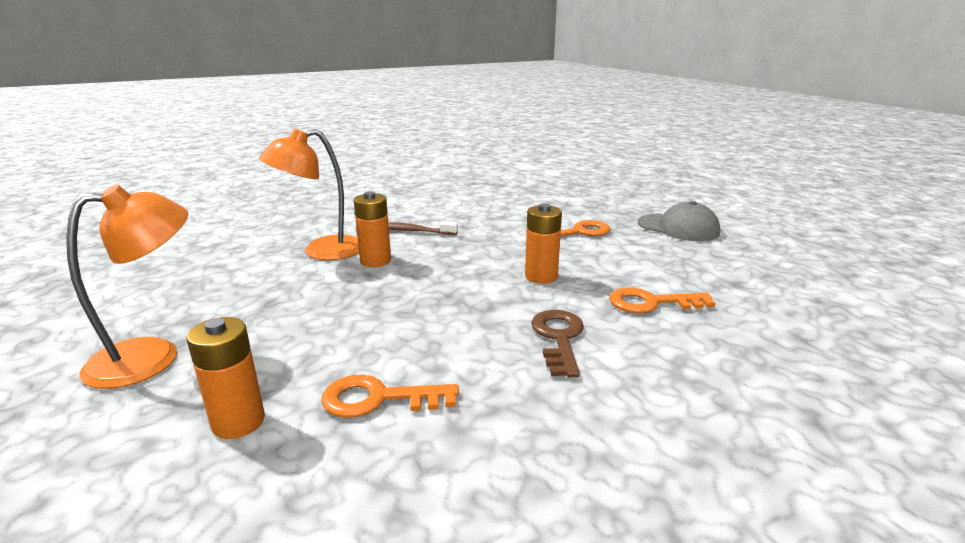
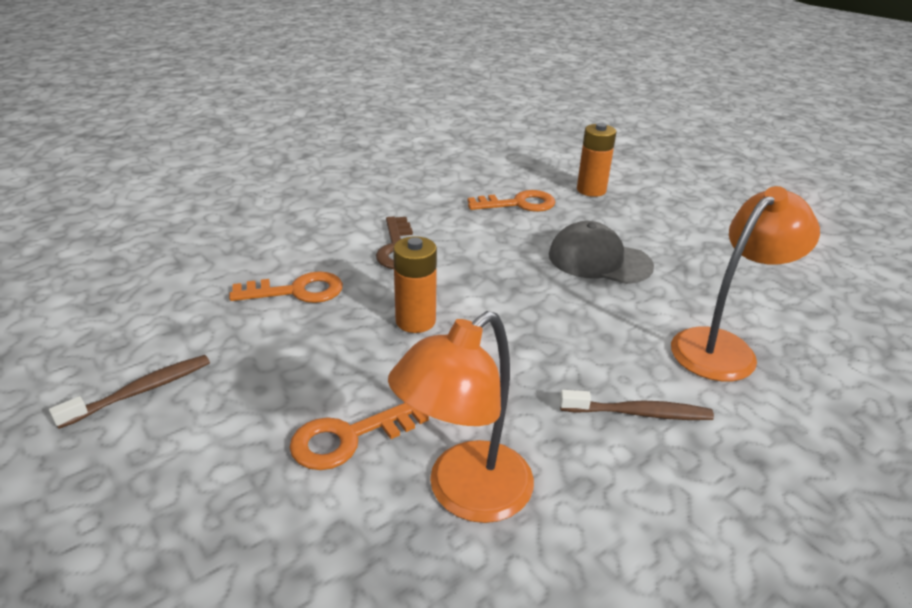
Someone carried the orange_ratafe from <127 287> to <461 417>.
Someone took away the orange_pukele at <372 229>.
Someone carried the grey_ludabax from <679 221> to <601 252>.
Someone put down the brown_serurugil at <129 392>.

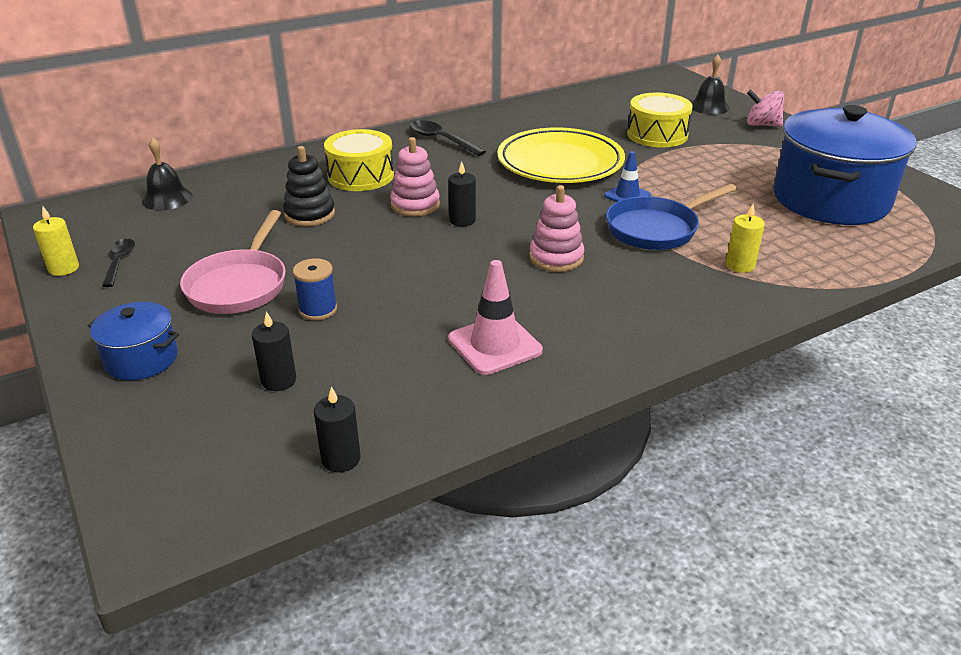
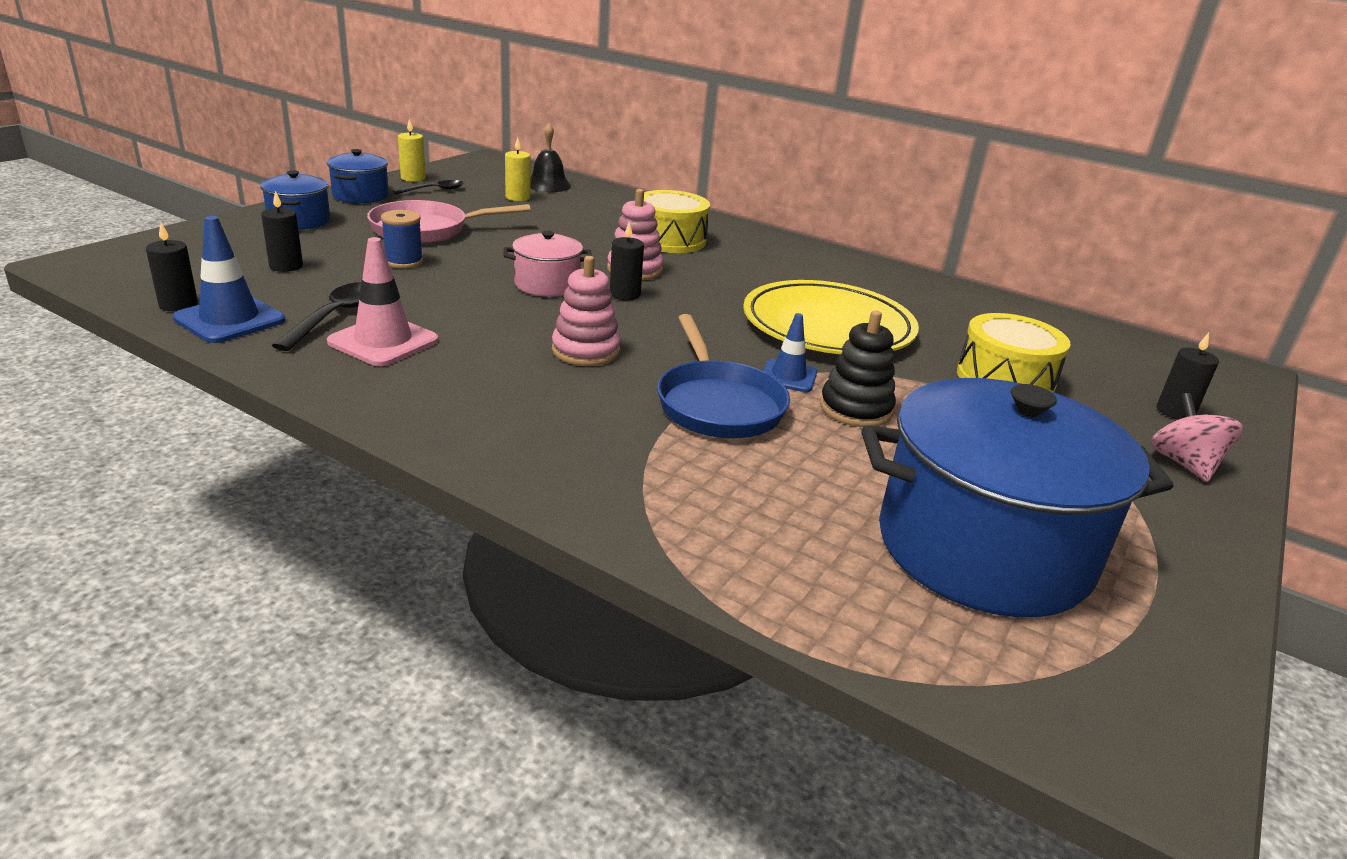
Someone carried the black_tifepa from <309 186> to <858 368>.
Someone carried the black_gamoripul from <448 138> to <316 316>.
Someone rotated the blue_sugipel at <671 217> by 135 degrees counterclockwise.
Someone swapped the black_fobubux at <710 85> for the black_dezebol at <1187 376>.
Someone carried the yellow_dezebol from <745 238> to <518 169>.
Someone put down the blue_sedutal at <229 279>.
Someone put down the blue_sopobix at <358 176>.
Someone put down the pink_sopobix at <547 264>.

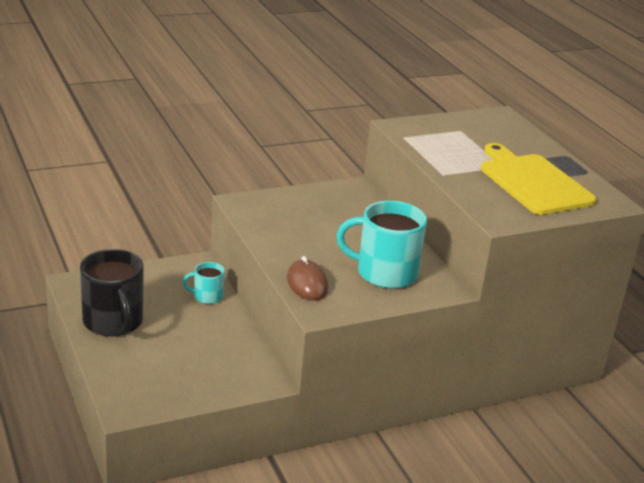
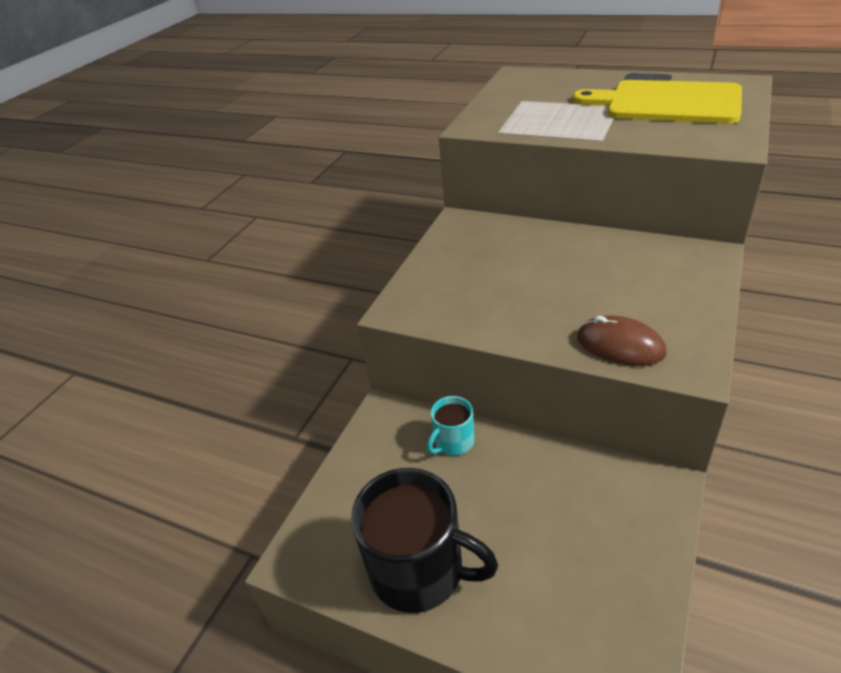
Someone took away the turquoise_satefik at <381 245>.

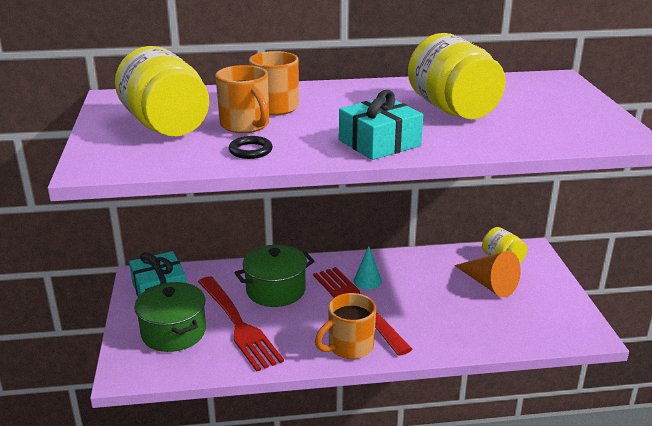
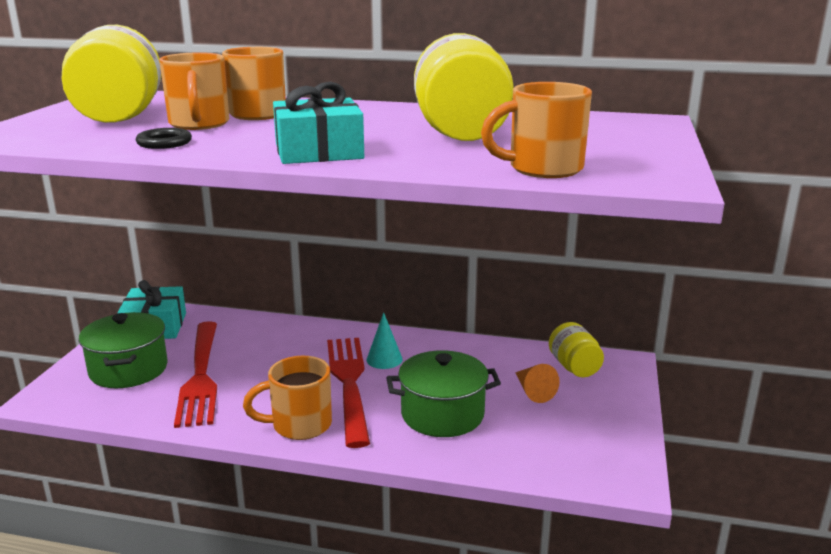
Someone carried the green_sopobix from <274 276> to <443 393>.
Someone scaled the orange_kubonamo at <487 274> by 0.63.
Someone put down the orange_satefik at <536 130>.

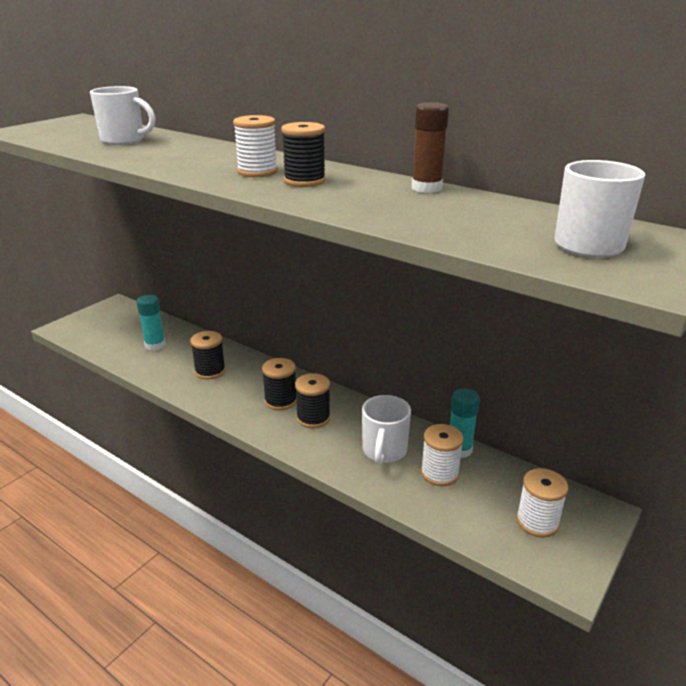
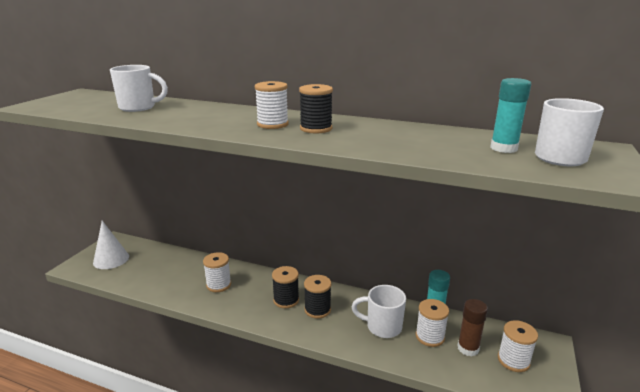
Someone carried the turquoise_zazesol from <151 323> to <510 115>.
Someone repainted the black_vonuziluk at <208 355>, which became the white_vonuziluk at <217 272>.
Someone rotated the white_satefik at <386 430> by 105 degrees clockwise.
Someone carried the brown_zazesol from <430 147> to <472 328>.
Someone put down the white_kubonamo at <111 245>.

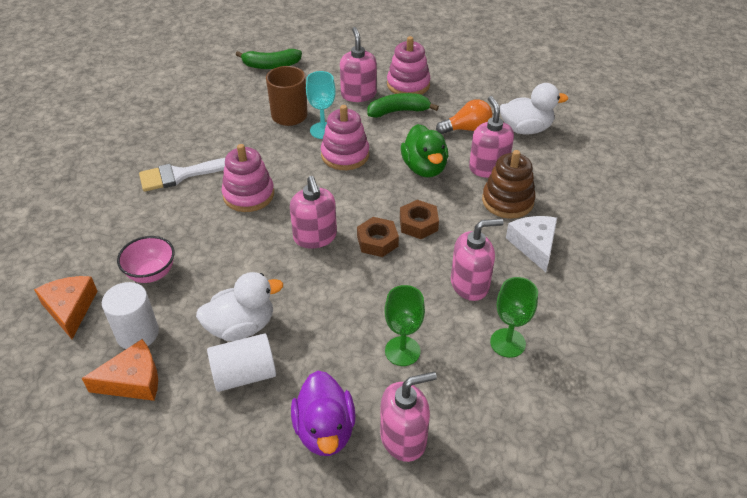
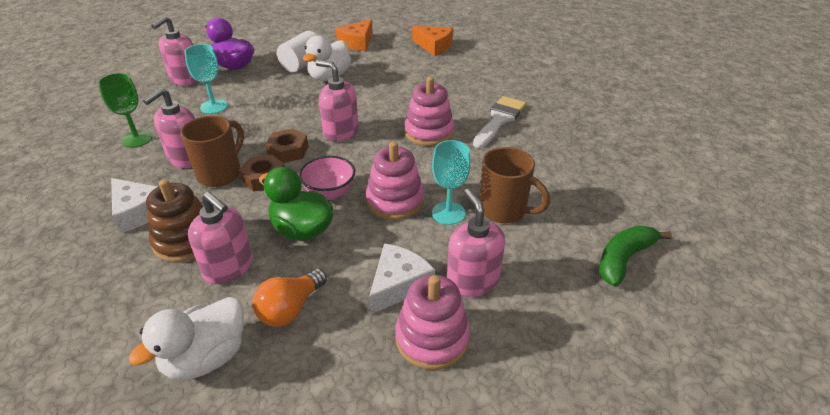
Someone took away the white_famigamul at <130 315>.
Someone carried the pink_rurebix from <146 259> to <327 178>.
Someone rotated the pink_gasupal at <358 64> by 150 degrees counterclockwise.
Someone swapped the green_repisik at <403 105> for the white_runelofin at <402 278>.
Someone repainted the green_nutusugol at <405 325>, which became the turquoise_nutusugol at <206 79>.
Someone put down the brown_satefik at <212 151>.

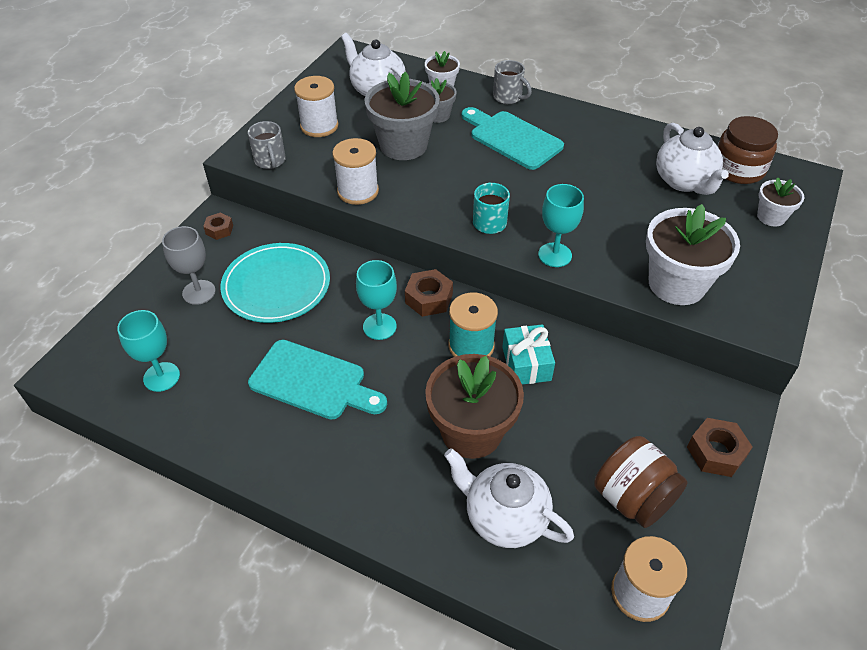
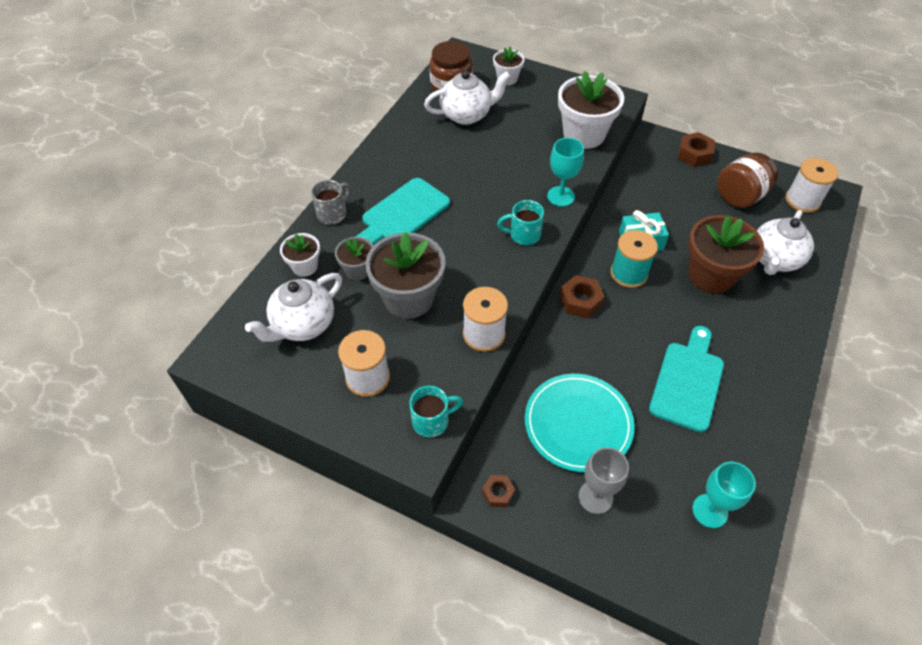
Someone repainted the grey_satefik at <267 145>, which became the turquoise_satefik at <436 412>.
Someone took away the turquoise_nutusugol at <376 300>.

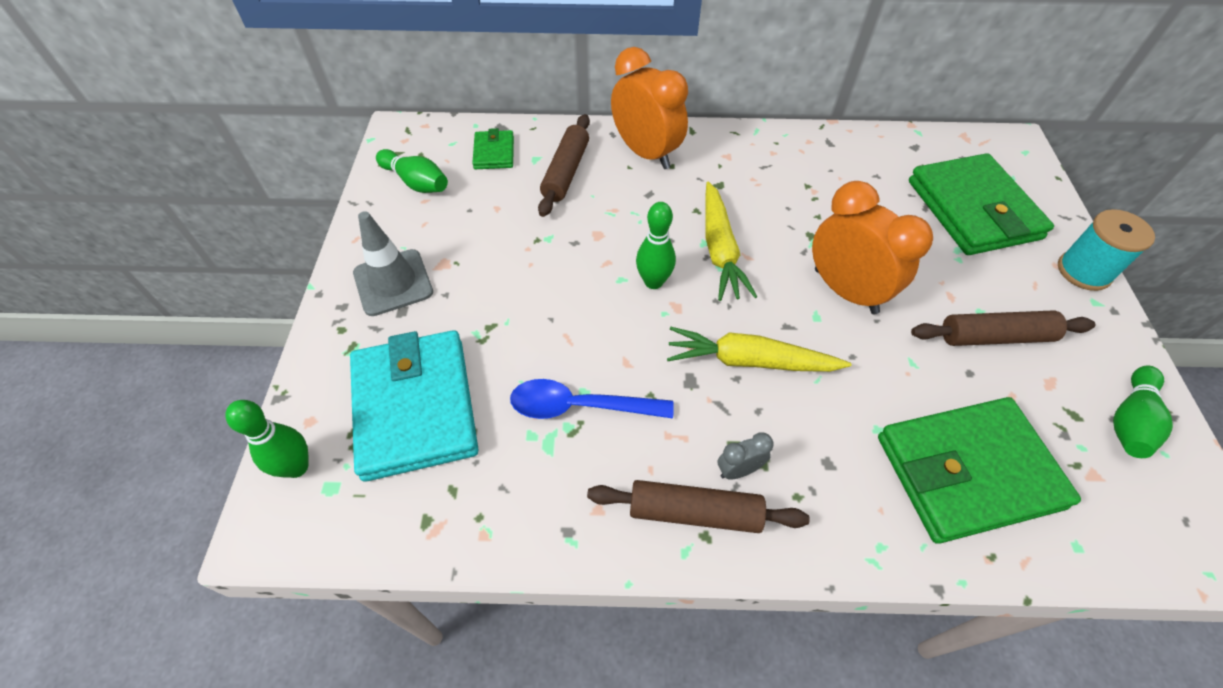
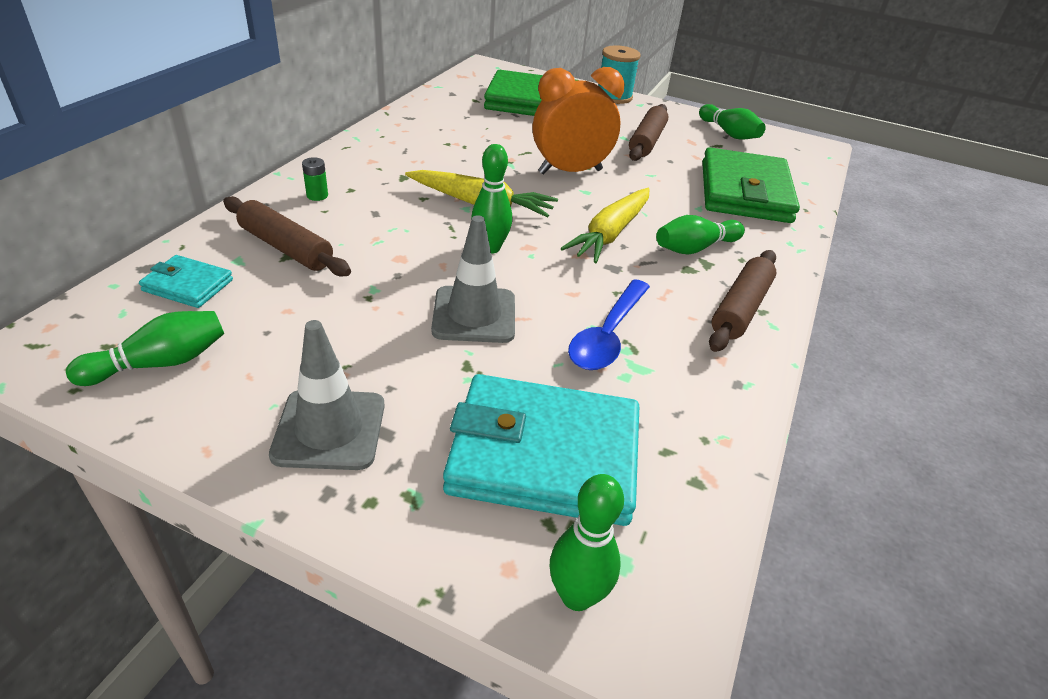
Someone repainted the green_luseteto at <493 148>, which became the turquoise_luseteto at <186 281>.
Someone swapped the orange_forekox at <649 108> for the green_pukele at <315 179>.
Someone took away the grey_forekox at <745 456>.
Someone put down the grey_sedutal at <473 279>.
Someone put down the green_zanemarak at <700 235>.

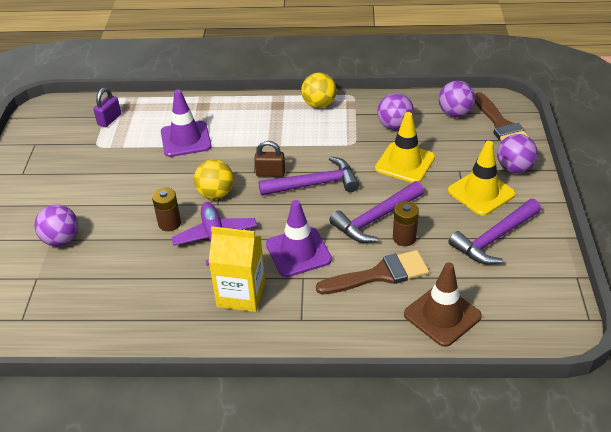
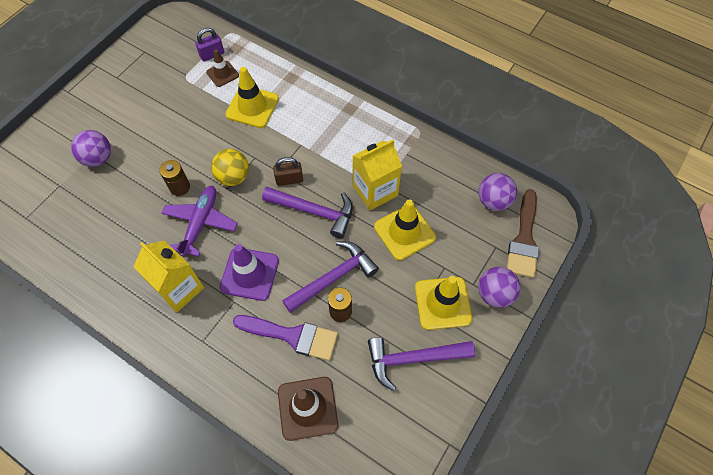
Someone repainted the purple_sedutal at <186 123>, which became the yellow_sedutal at <252 97>.
Someone rotated the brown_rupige at <269 159> by 45 degrees counterclockwise.
Someone took away the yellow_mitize at <319 90>.
Someone repainted the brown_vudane at <372 272>, which became the purple_vudane at <285 338>.
Someone rotated the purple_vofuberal at <376 212> by 150 degrees clockwise.
Someone took away the purple_mitize at <395 111>.
Someone put down the brown_sedutal at <222 68>.
Someone put down the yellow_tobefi at <377 174>.

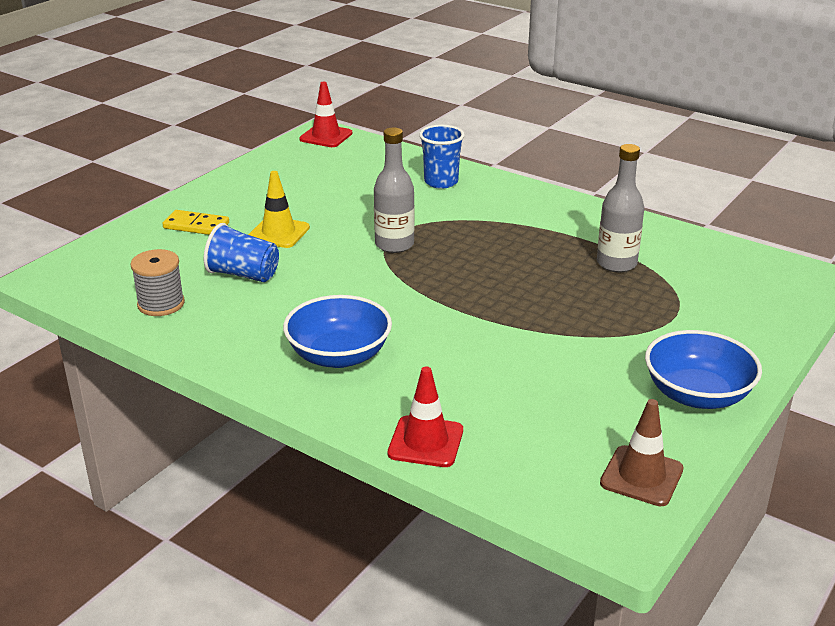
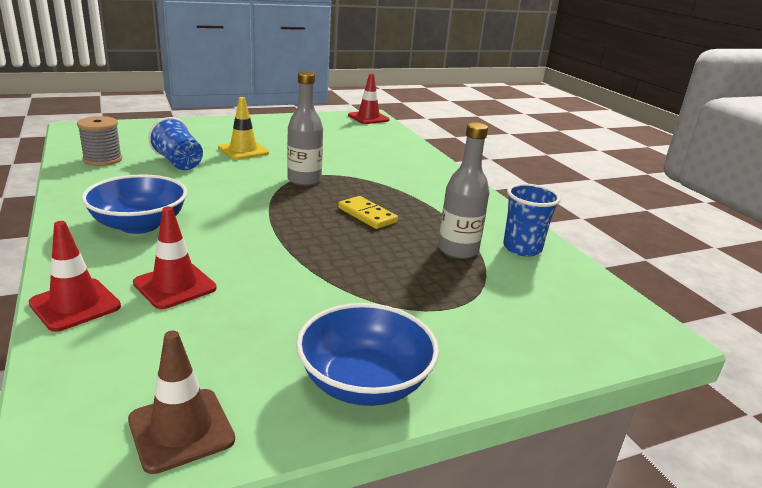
Someone carried the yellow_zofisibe from <195 222> to <368 212>.
Someone carried the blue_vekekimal from <442 157> to <532 220>.
Someone put down the red_sedutal at <174 258>.

